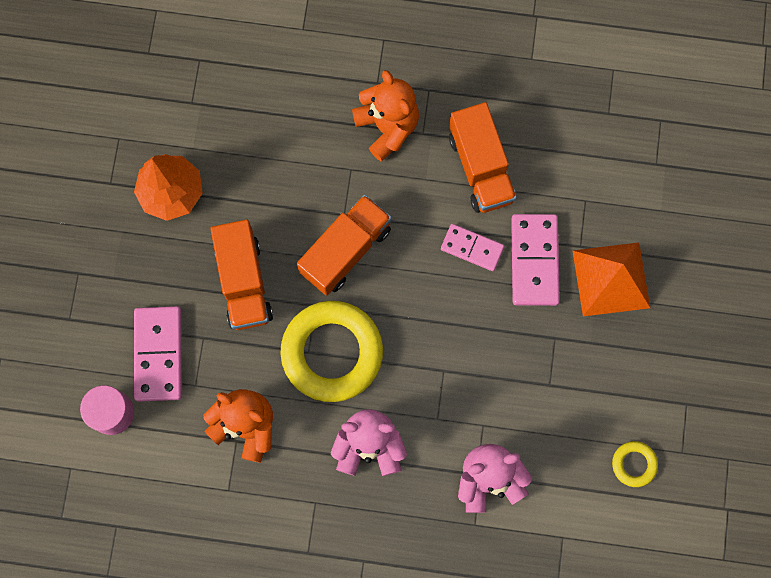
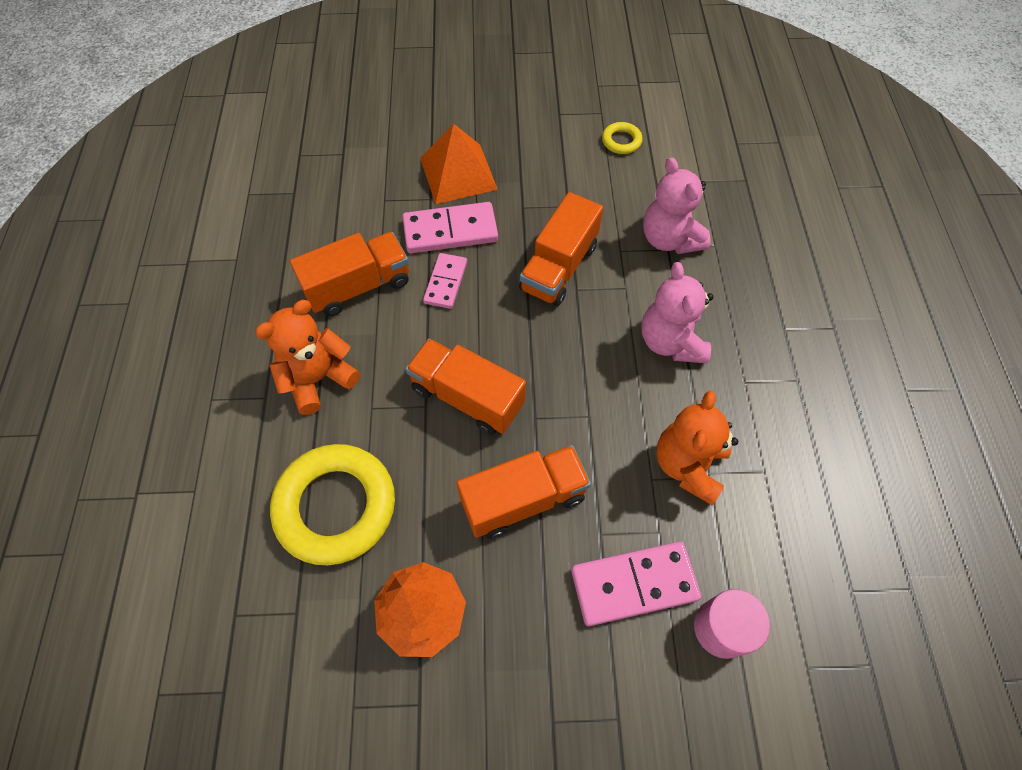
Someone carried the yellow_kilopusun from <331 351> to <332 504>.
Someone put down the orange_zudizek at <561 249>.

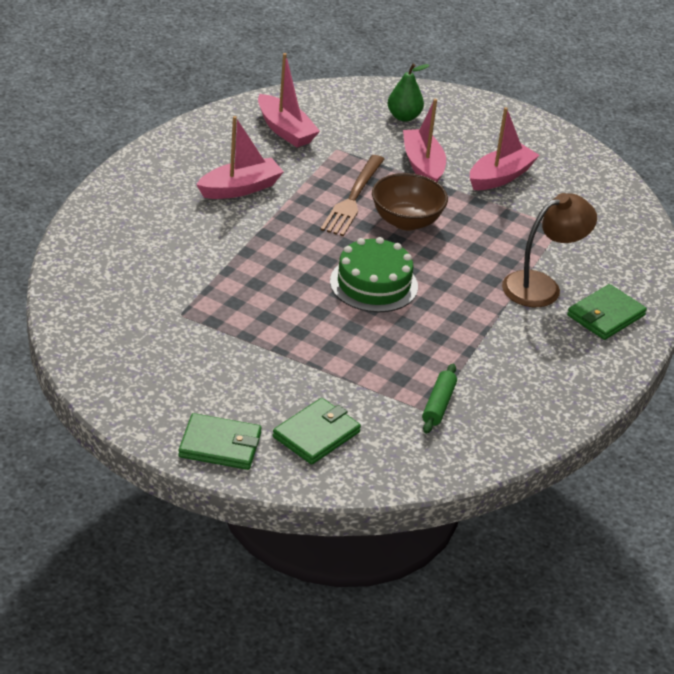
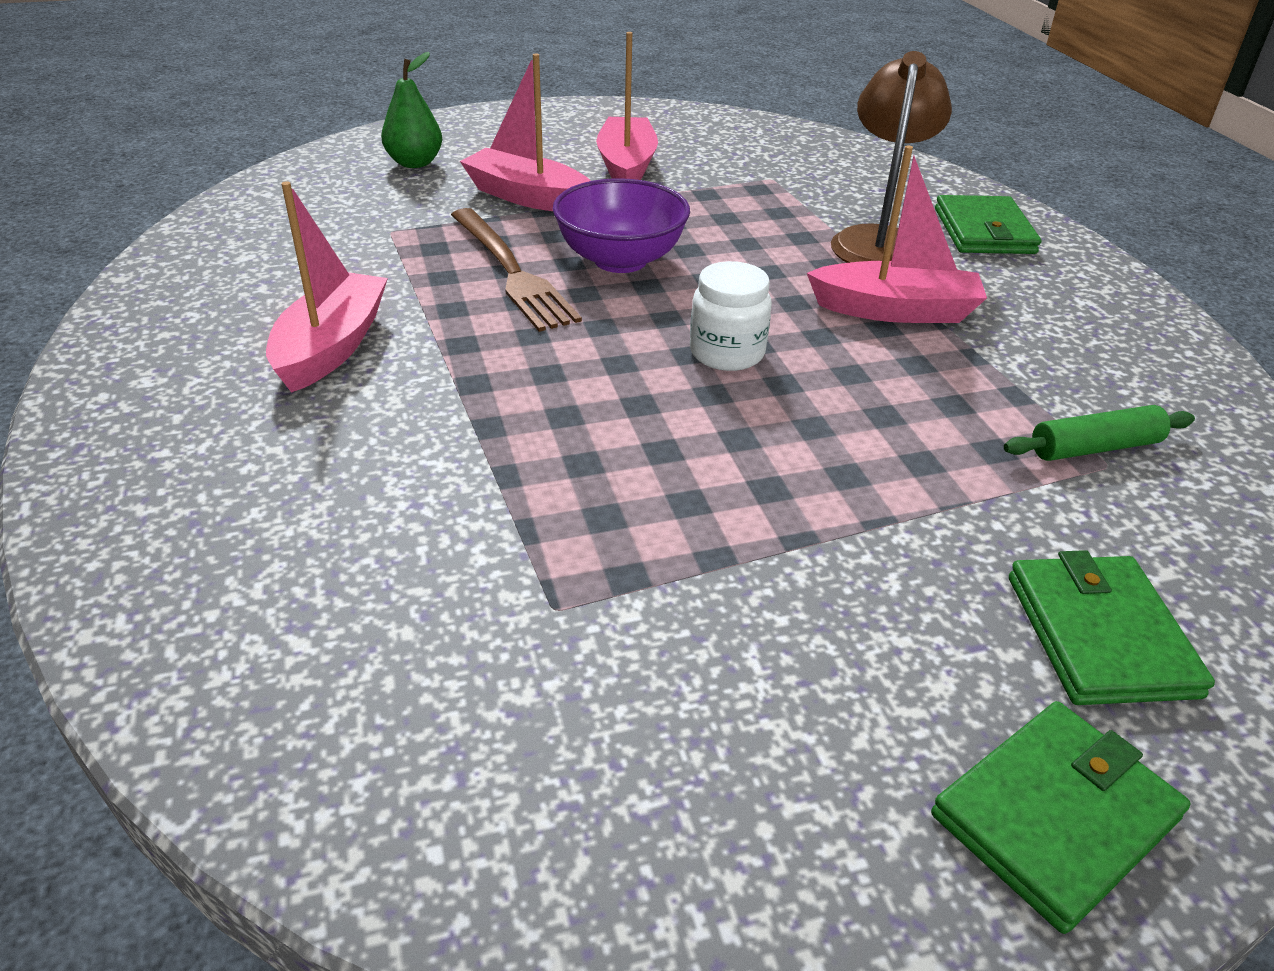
Someone carried the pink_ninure from <289 100> to <897 234>.
Someone swapped the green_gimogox at <374 274> for the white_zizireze at <731 316>.
Someone repainted the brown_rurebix at <410 201>, which became the purple_rurebix at <621 225>.
Someone rotated the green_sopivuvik at <439 399> by 75 degrees counterclockwise.

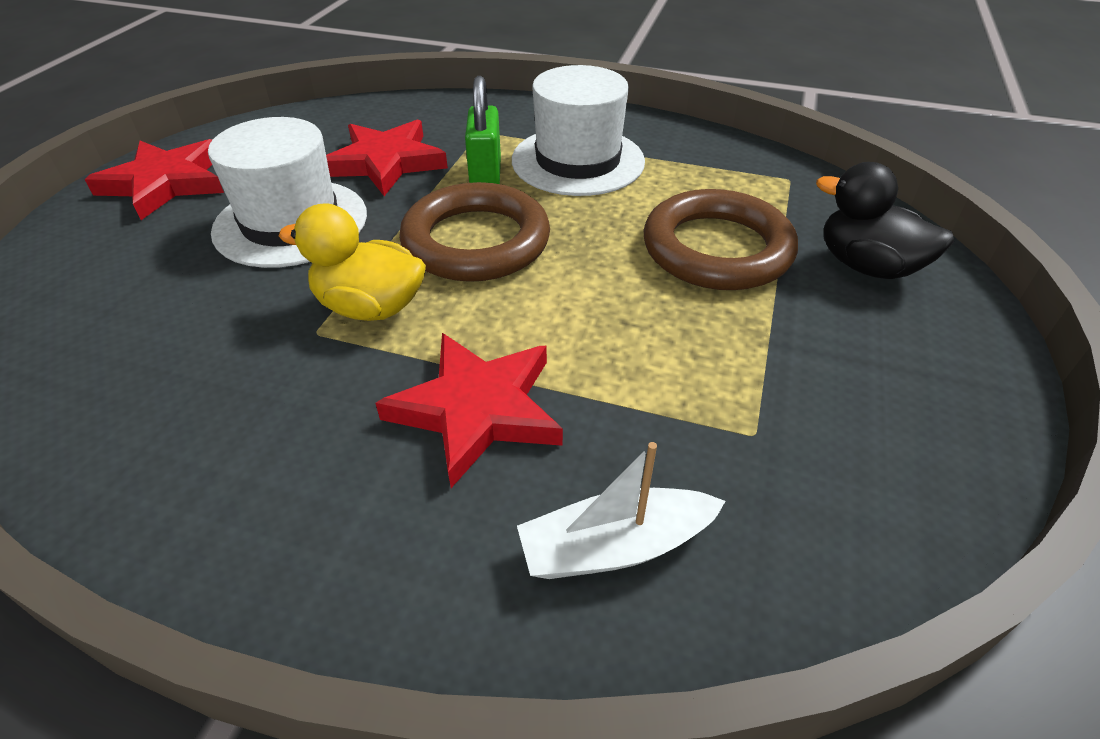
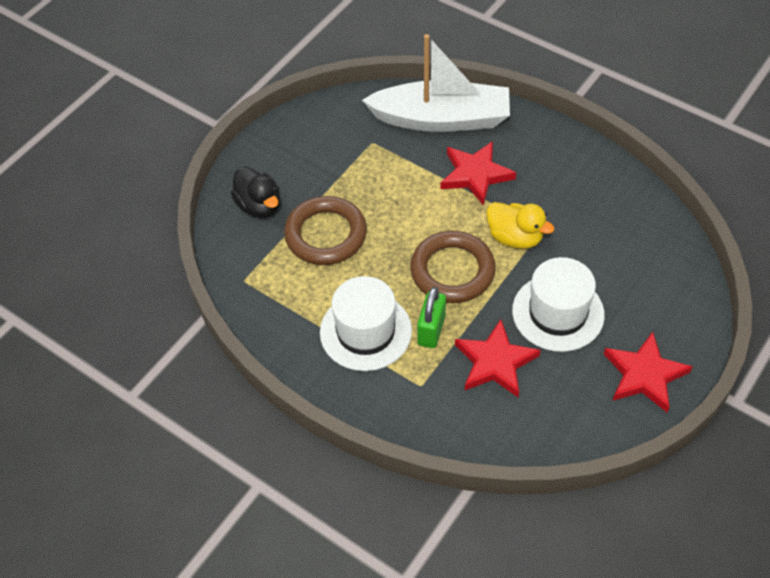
Someone scaled the white_ninure at <621 510> by 2.08.

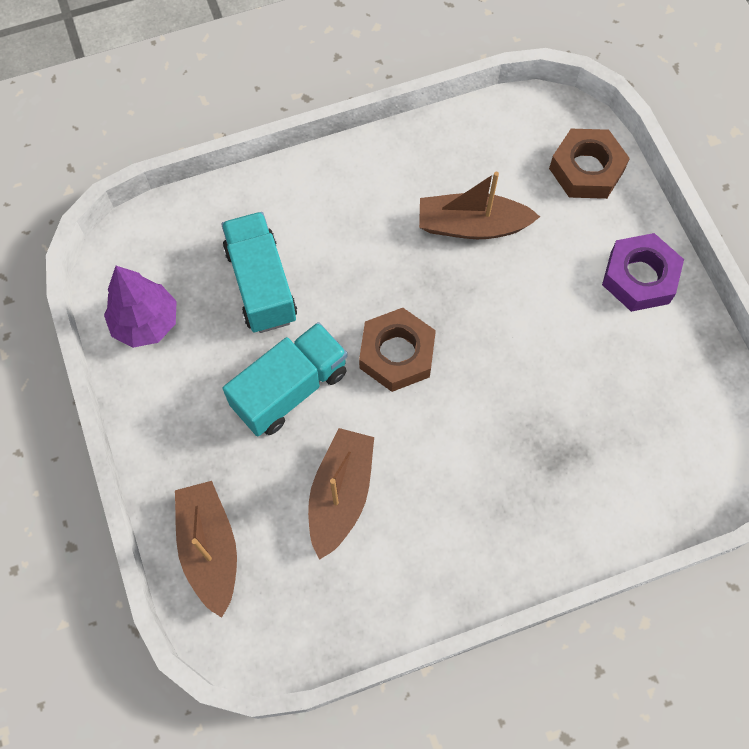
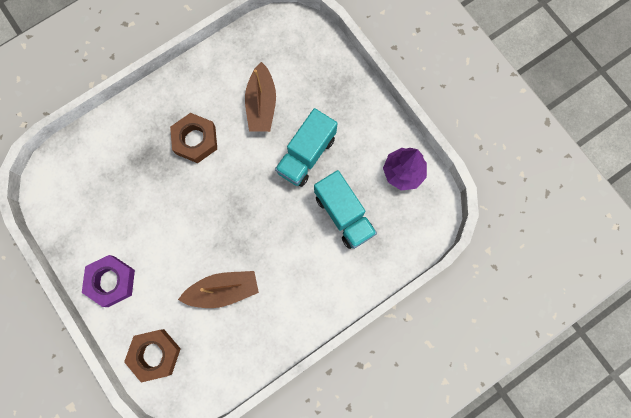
Someone took away the brown_ninure at <206 549>.
Someone carried the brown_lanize from <397 350> to <193 138>.

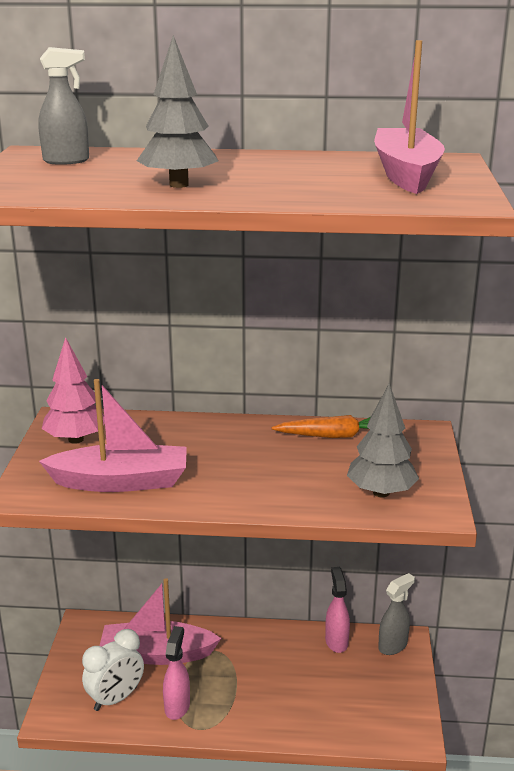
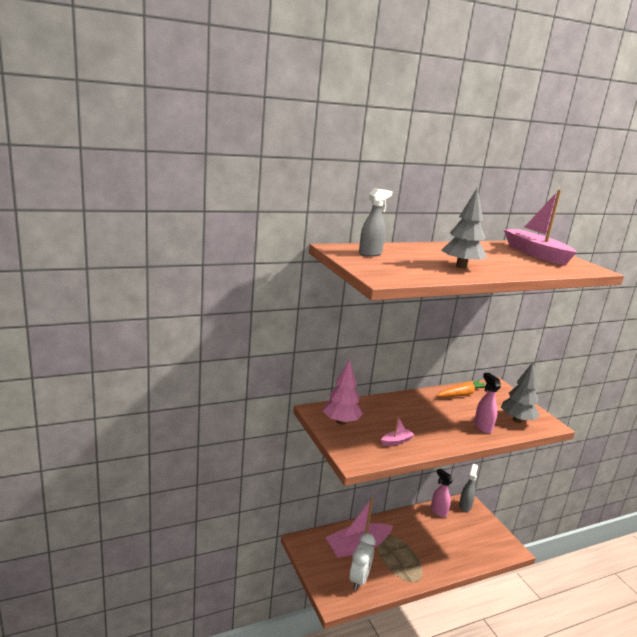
Someone scaled the pink_ninure at <113 435> by 0.44.
Someone carried the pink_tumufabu from <176 673> to <487 403>.

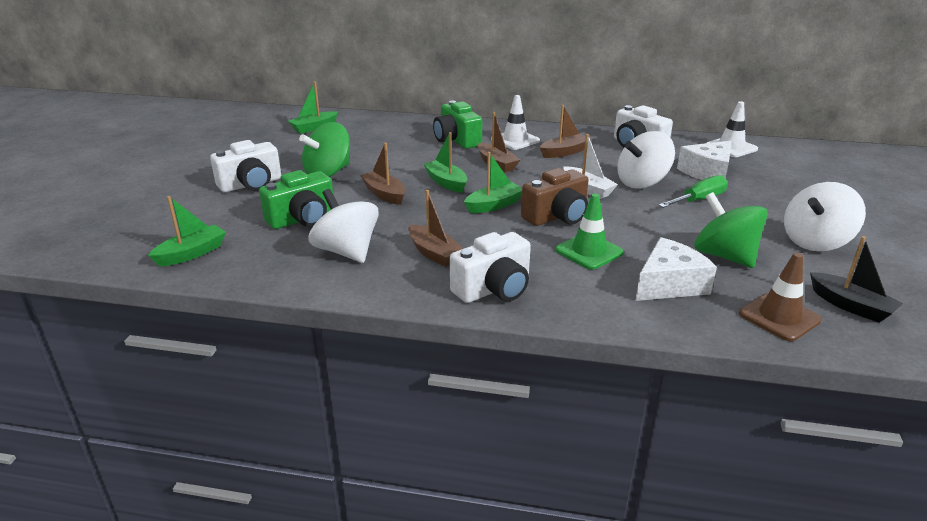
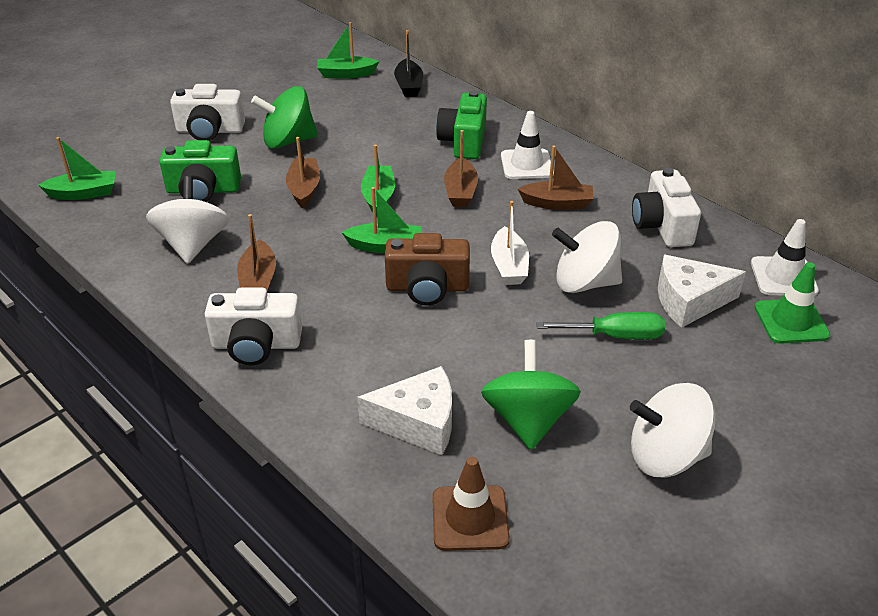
Someone carried the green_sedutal from <589 232> to <792 303>.
Someone carried the black_ninure from <856 279> to <408 63>.

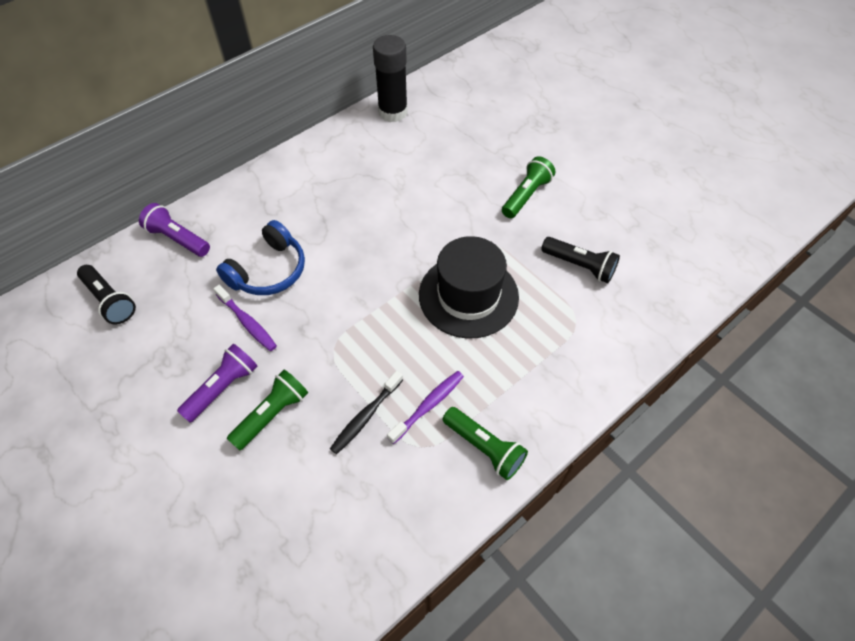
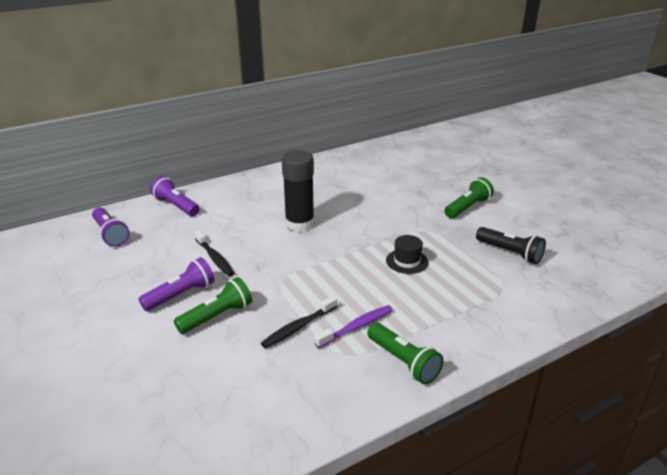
Someone repainted the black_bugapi at <106 294>, which became the purple_bugapi at <111 227>.
Someone repainted the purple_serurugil at <245 318>, which became the black_serurugil at <214 253>.
Someone took away the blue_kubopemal at <260 257>.
Someone carried the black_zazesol from <390 78> to <298 191>.
Someone scaled the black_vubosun at <469 287> by 0.48.

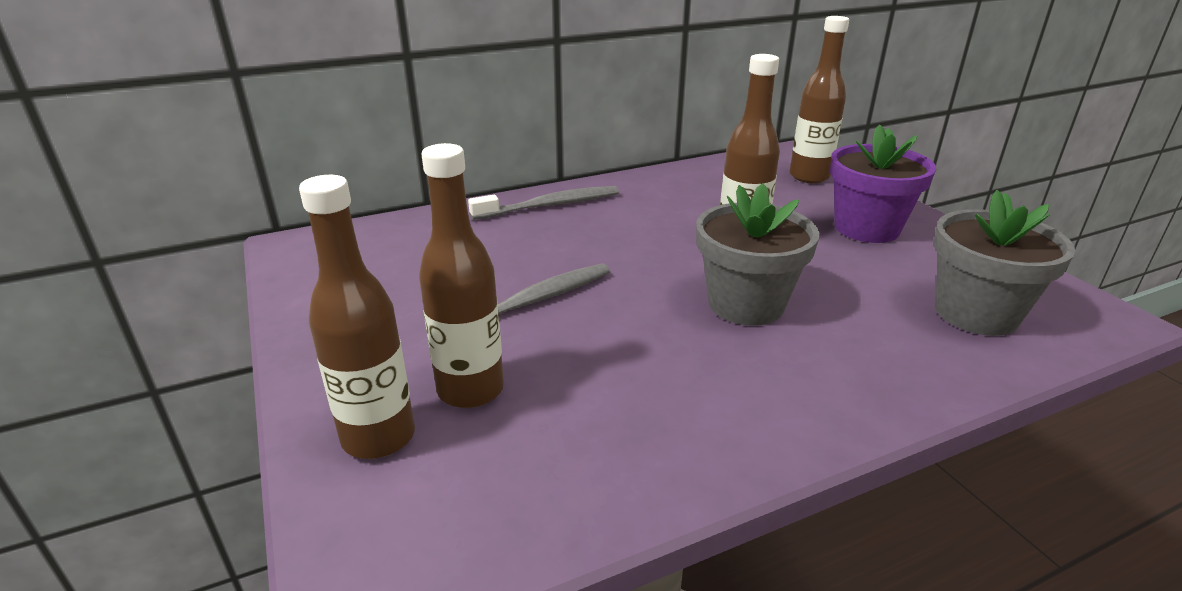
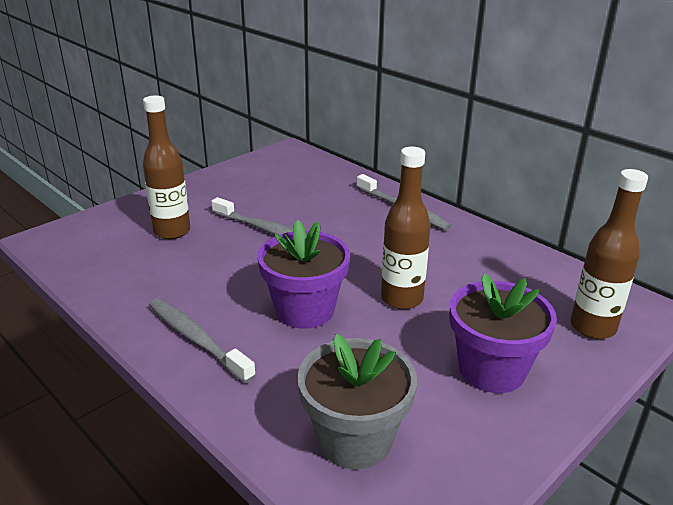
Someone took away the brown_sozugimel at <357 317>.
Someone repainted the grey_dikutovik at <757 254>, which became the purple_dikutovik at <303 274>.
Someone put down the grey_serurugil at <202 340>.

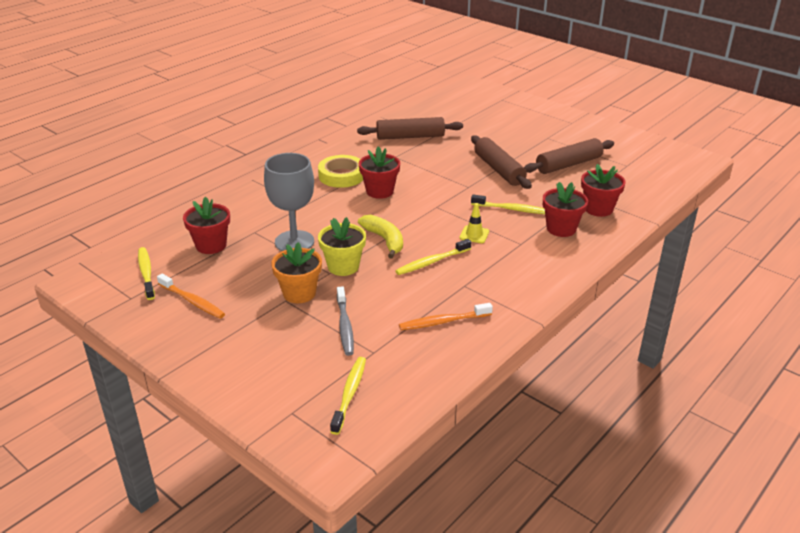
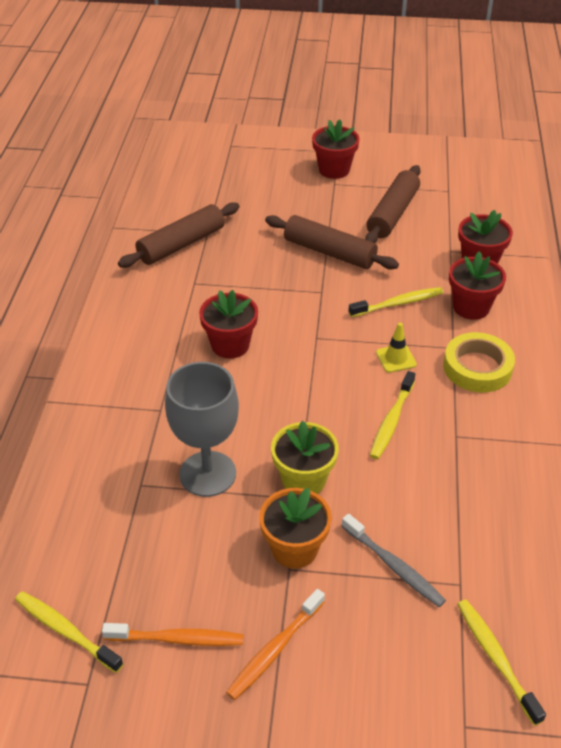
Someone carried the red_dikutovik from <206 225> to <336 149>.
Someone carried the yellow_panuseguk from <340 171> to <479 362>.
Someone took away the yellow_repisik at <380 236>.
Someone carried the orange_serurugil from <446 316> to <275 644>.

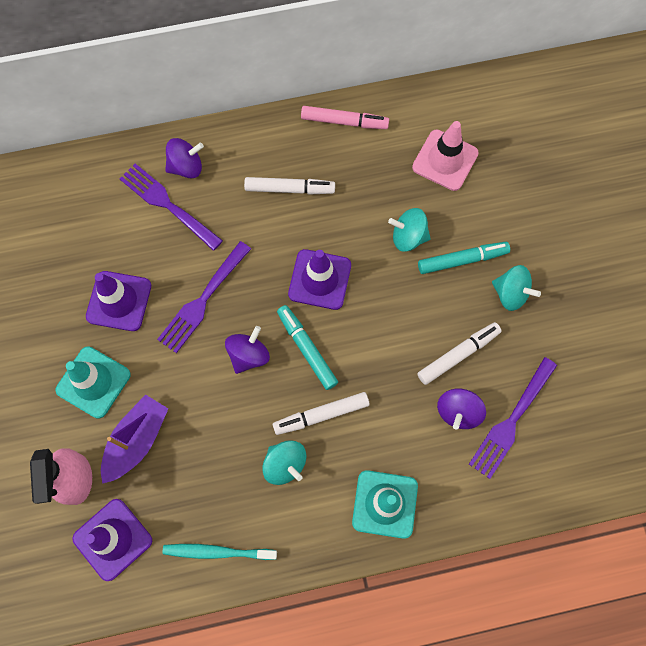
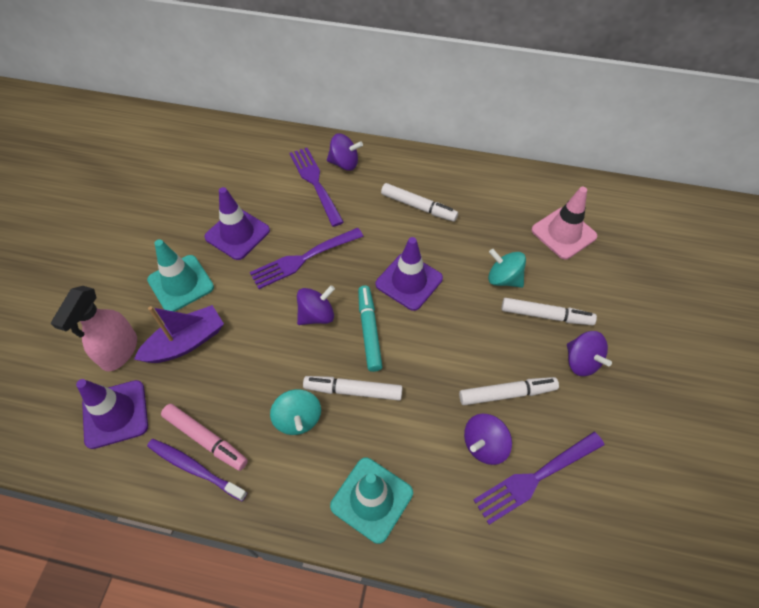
Someone repainted the turquoise_serurugil at <220 552>, which became the purple_serurugil at <197 470>.
Someone carried the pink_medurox from <345 117> to <204 437>.
Someone repainted the turquoise_medurox at <464 258>, which became the white_medurox at <549 311>.
Someone repainted the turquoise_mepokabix at <516 288>, which became the purple_mepokabix at <589 353>.

